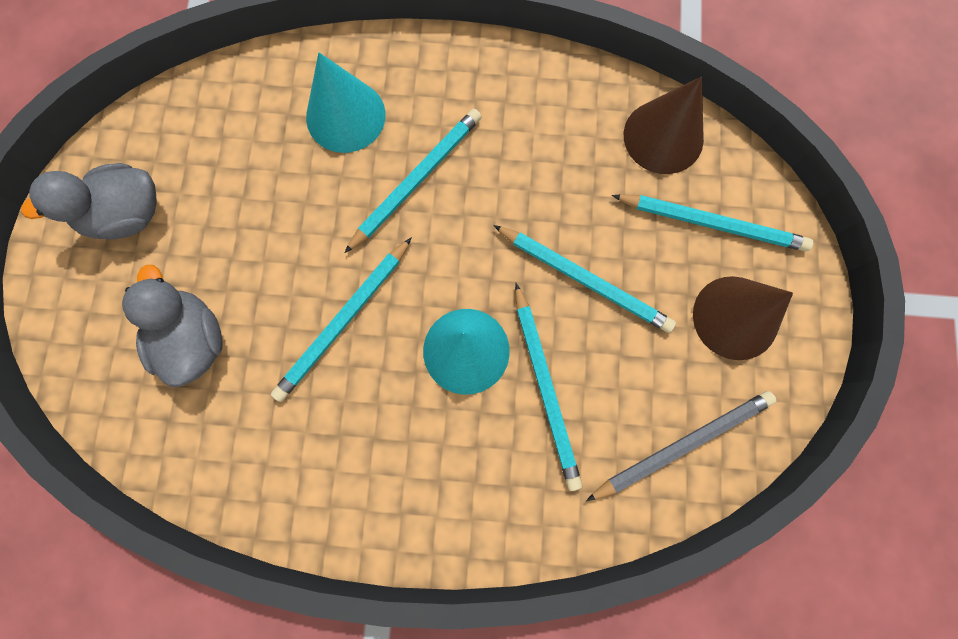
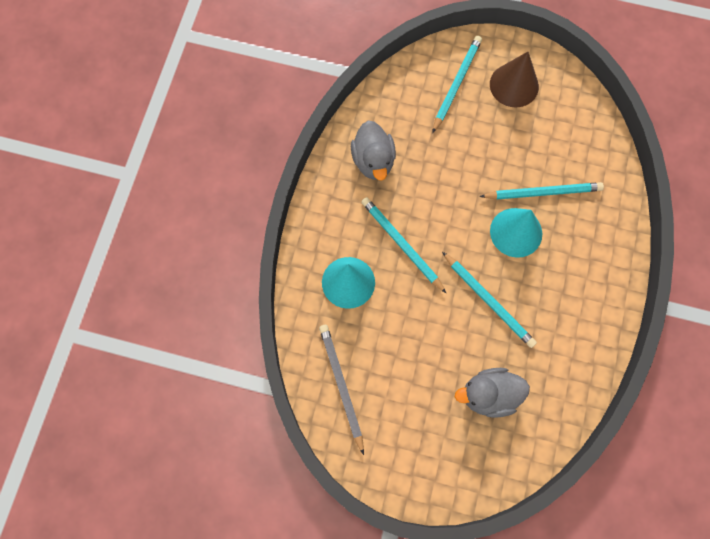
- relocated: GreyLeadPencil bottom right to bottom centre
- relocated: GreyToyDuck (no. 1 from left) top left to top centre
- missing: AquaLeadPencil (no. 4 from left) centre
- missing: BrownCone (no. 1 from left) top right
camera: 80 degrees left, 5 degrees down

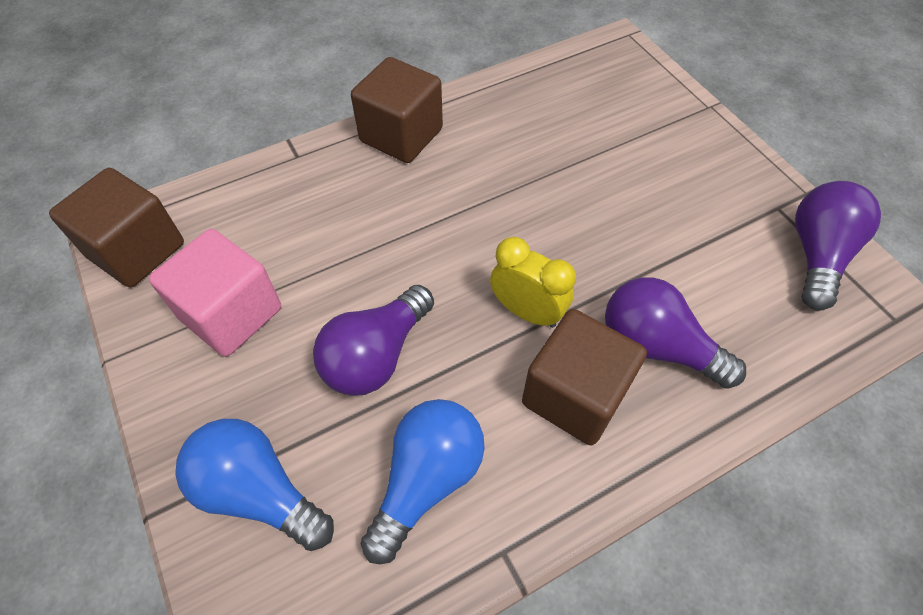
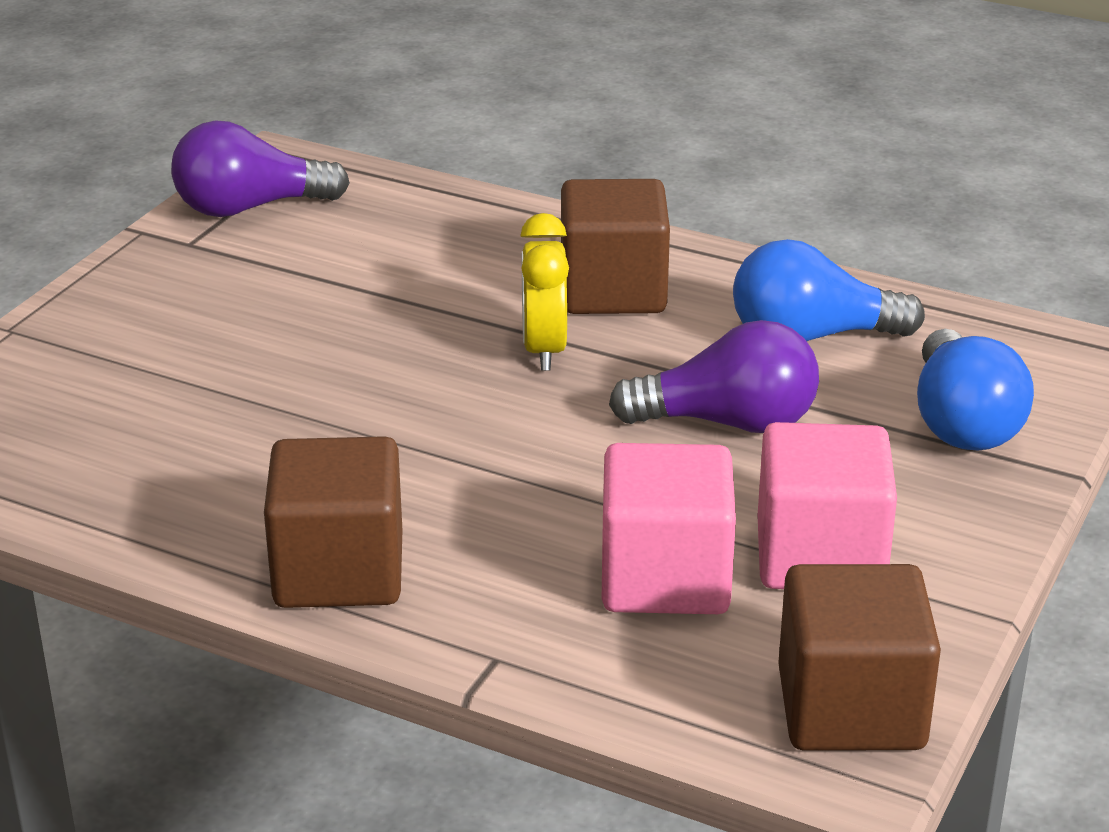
- appeared: RosyBlock (no. 1 from left) centre
- missing: RoyalPurpleLightbulb (no. 2 from left) middle right
camera: 125 degrees left, 25 degrees down

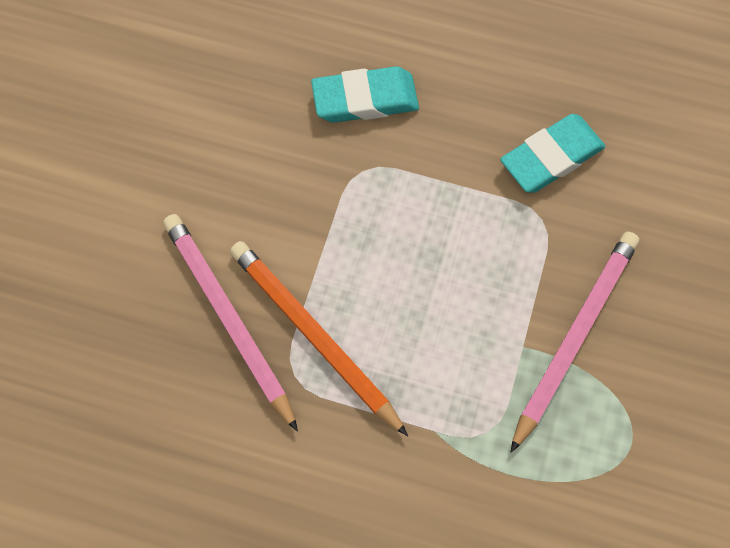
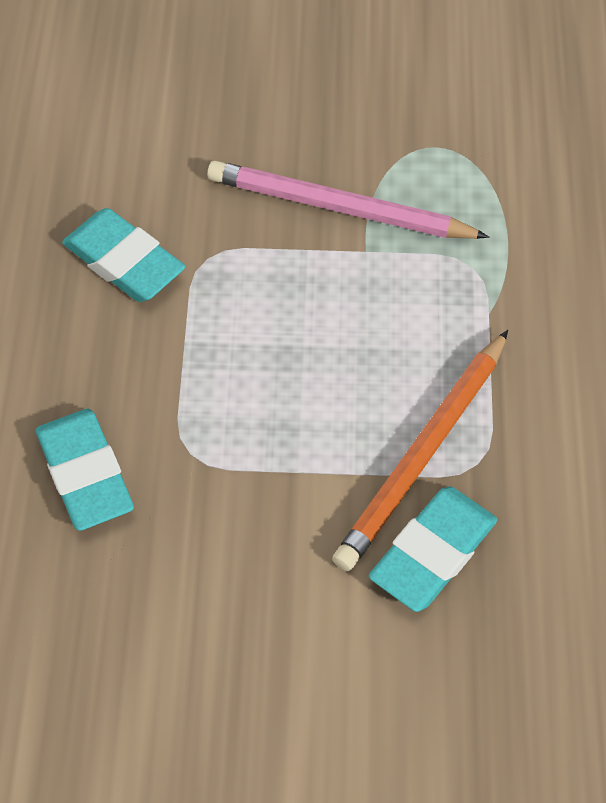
- exchanged: RosyLeadPencil (no. 1 from left) middle left to AquaGumEraser (no. 3 from left) bottom right
camera: 105 degrees left, 10 degrees down

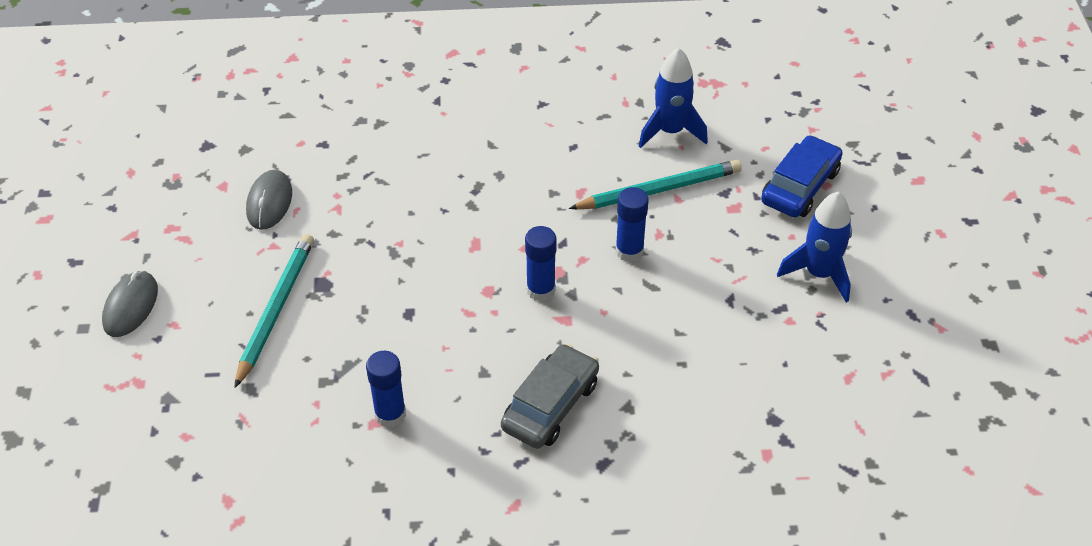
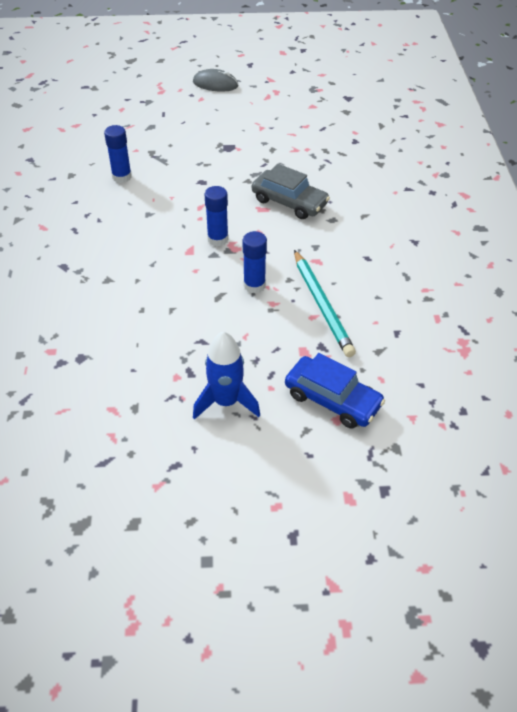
- relocated: GreyAutomobile bottom centre to top centre
- missing: AquaLeadPencil (no. 1 from left) middle left
- missing: GreyPcMouse (no. 2 from left) middle left
- missing: CobaltToyRocket (no. 1 from left) top centre
camera: 90 degrees right, 0 degrees up

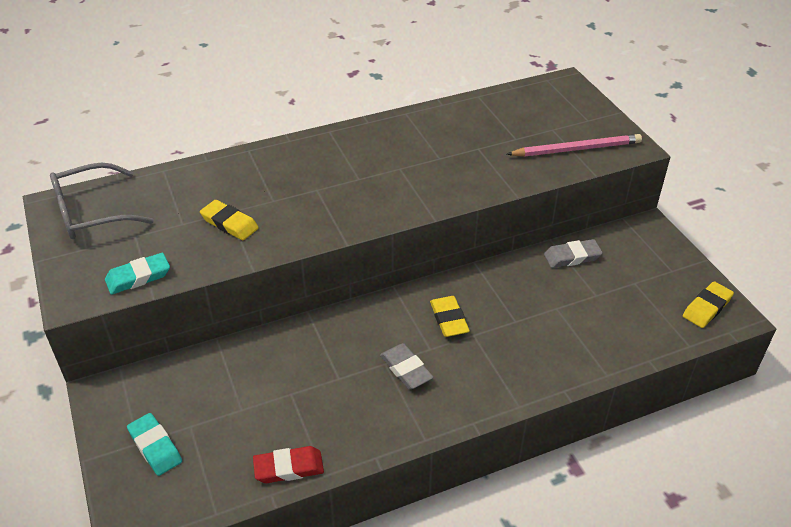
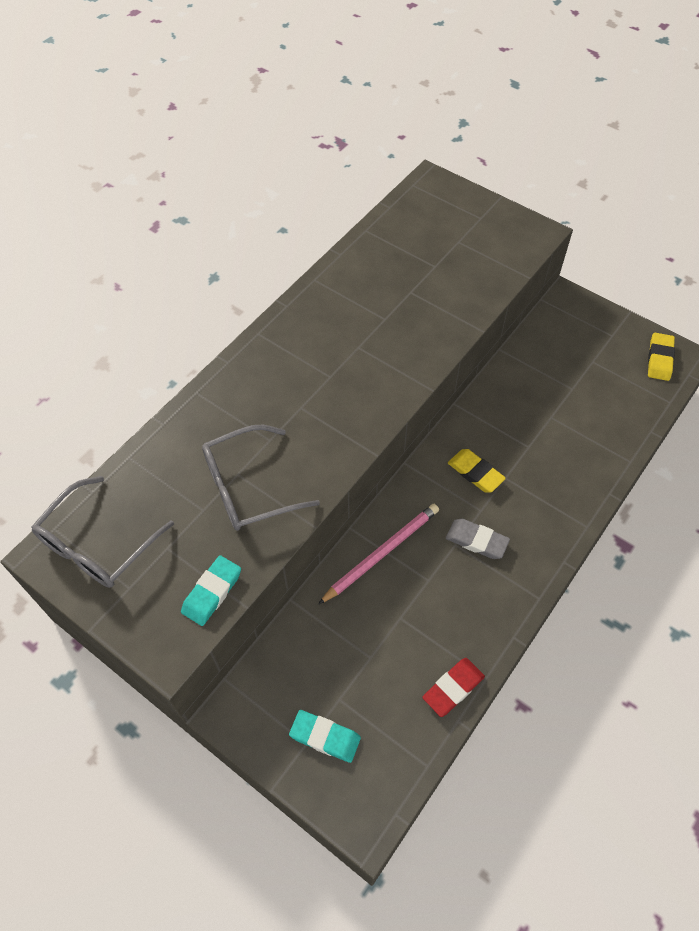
- exchanged: YellowGumEraser (no. 1 from left) middle left to GreyGlasses (no. 2 from left) centre
- relocated: RosyLeadPencil top right to centre
- missing: GreyGumEraser (no. 2 from left) middle right
camera: 30 degrees left, 15 degrees up

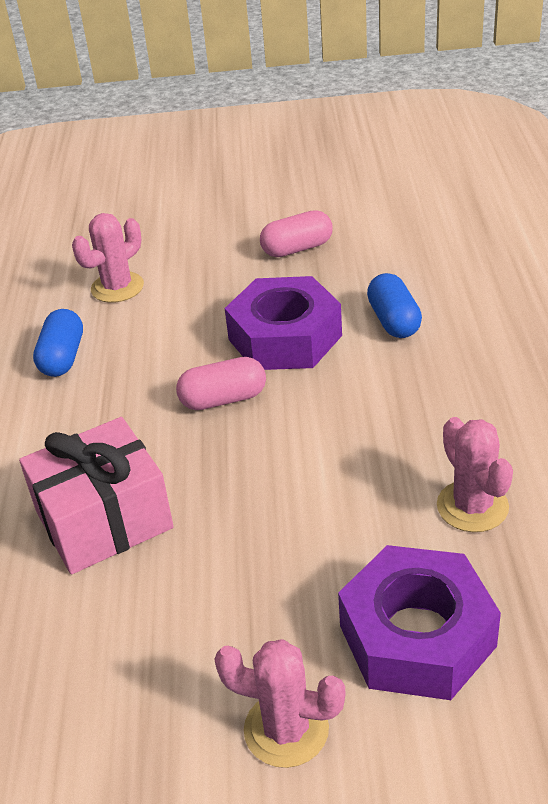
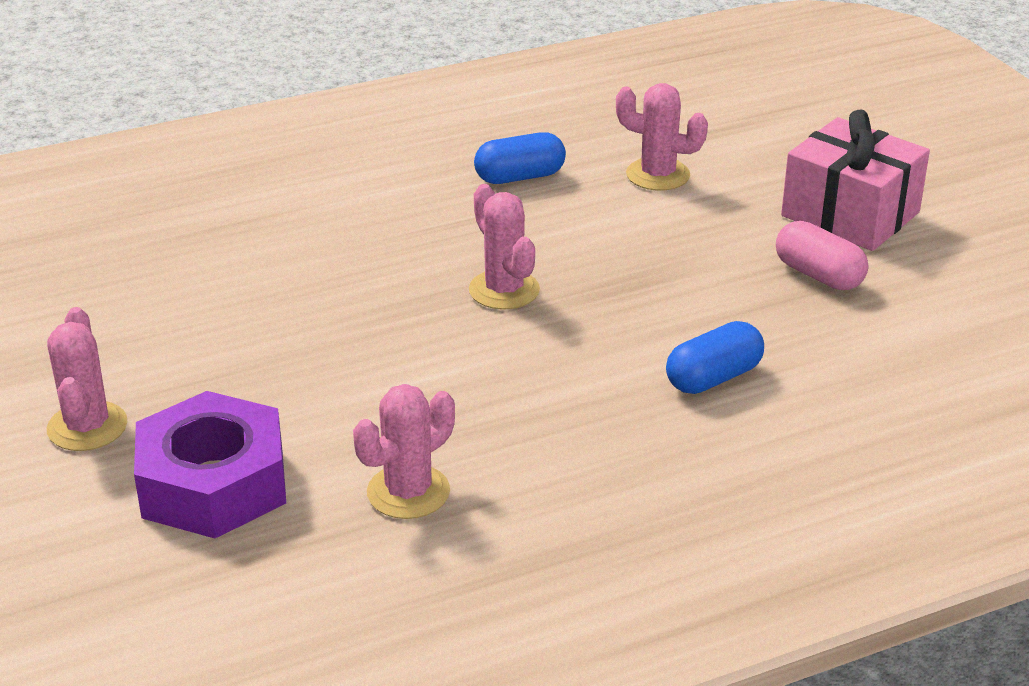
- exchanged: RosyPillShape (no. 1 from left) centre to RosySaguaroCactus (no. 3 from left) centre
- relocated: RosyGift middle left to top right
- missing: RoyalPurpleHexNut (no. 1 from left) centre
camera: 65 degrees right, 5 degrees down

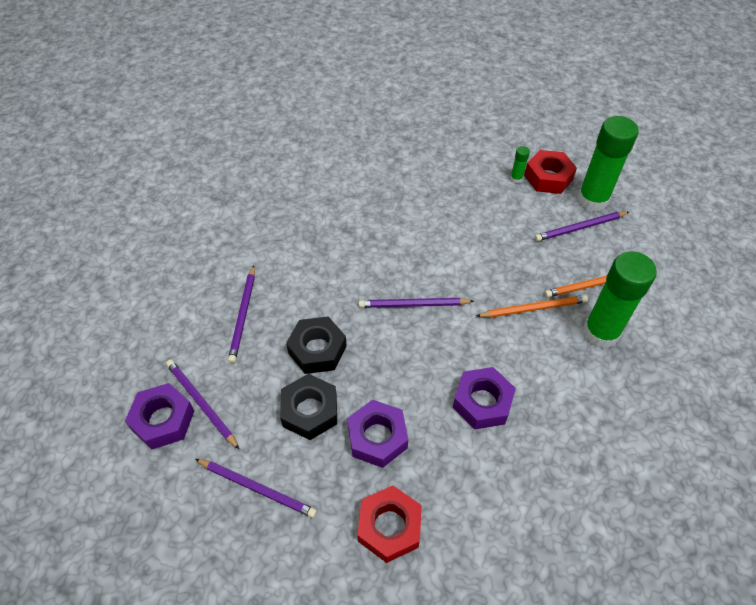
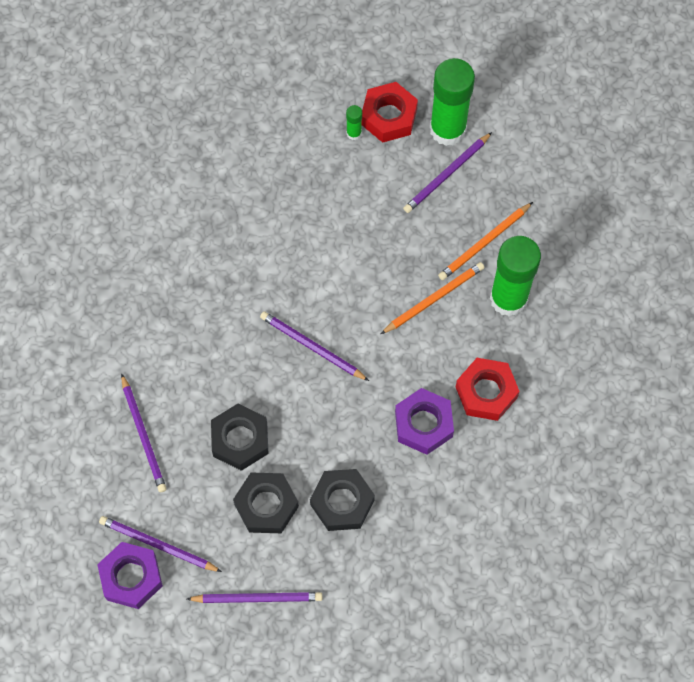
- spun: RoyalPurpleLeadPencil (no. 4 from left) centre = centre 60 degrees clockwise
- colour: RoyalPurpleHexNut (no. 2 from left) bottom centre to JetBlackHexNut (no. 3 from left) bottom centre
- relocated: ScarletHexNut (no. 1 from left in the first image) bottom centre to ScarletHexNut (no. 2 from left) middle right
camera: 25 degrees left, 15 degrees up

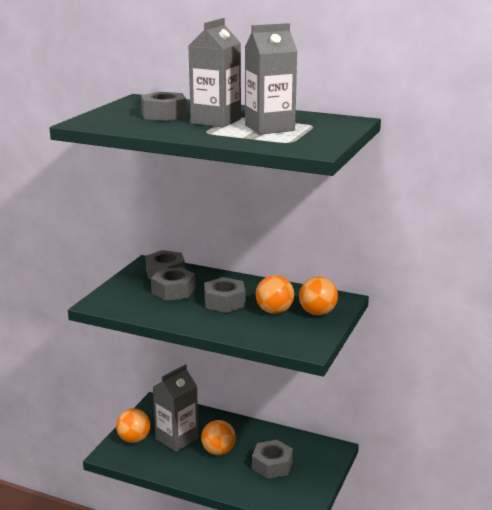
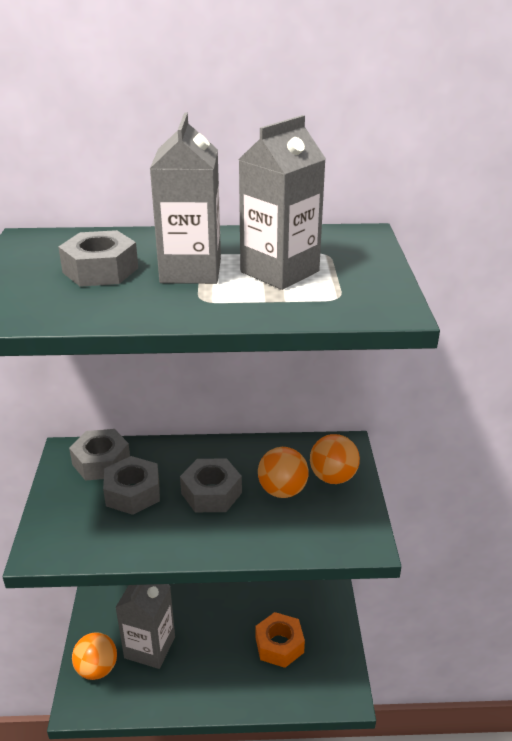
- colour: GreyHexNut (no. 5 from left) bottom centre to OrangeColouredHexNut bottom centre
- missing: OrangeColouredPlayBall (no. 2 from left) bottom centre
camera: 25 degrees left, 10 degrees up

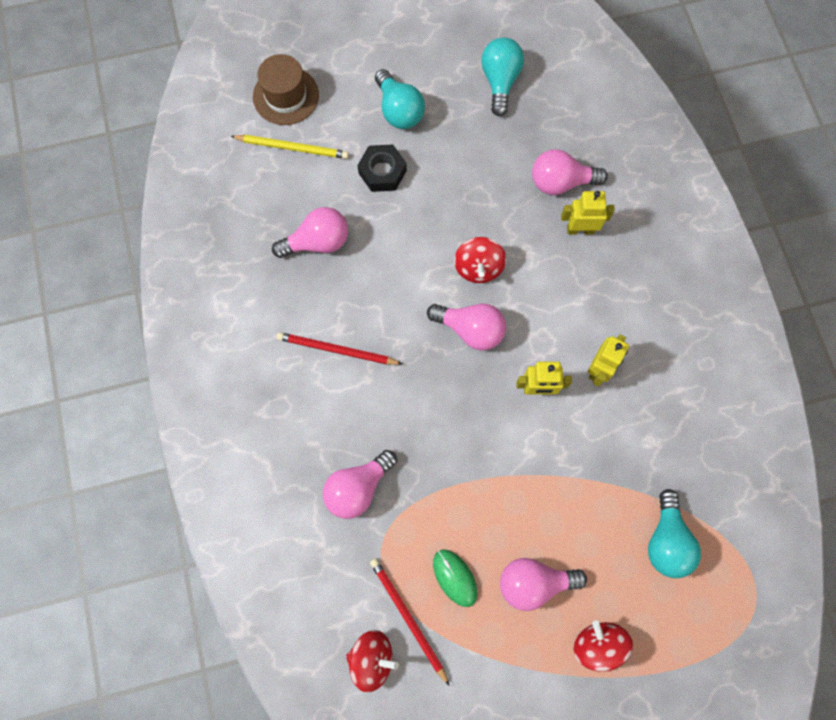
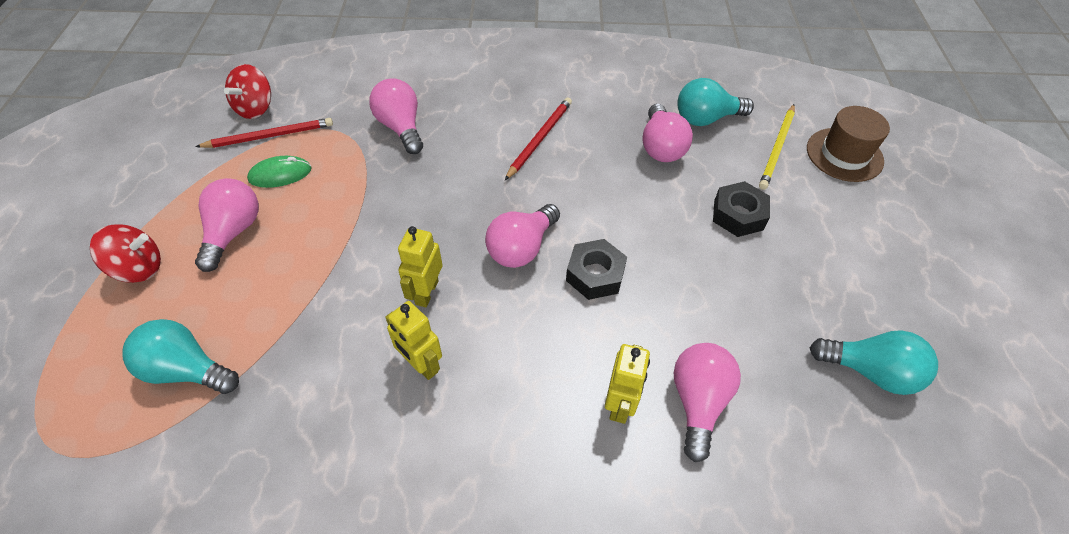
- exchanged: ScarletToyTop (no. 2 from left) centre to JetBlackHexNut (no. 1 from left) centre
- relocated: AquaLightbulb (no. 1 from left in the first image) top centre to AquaLightbulb (no. 2 from left) top right
camera: 105 degrees right, 20 degrees down

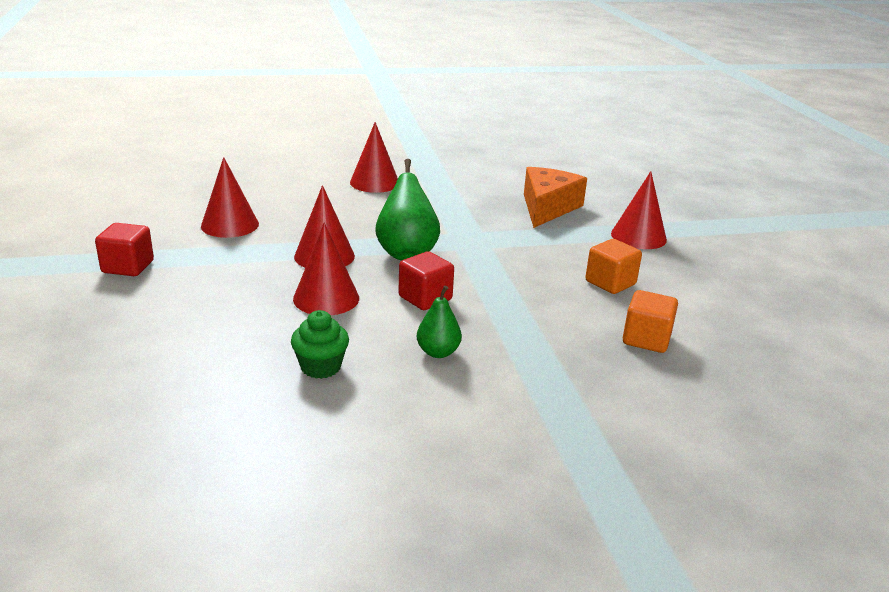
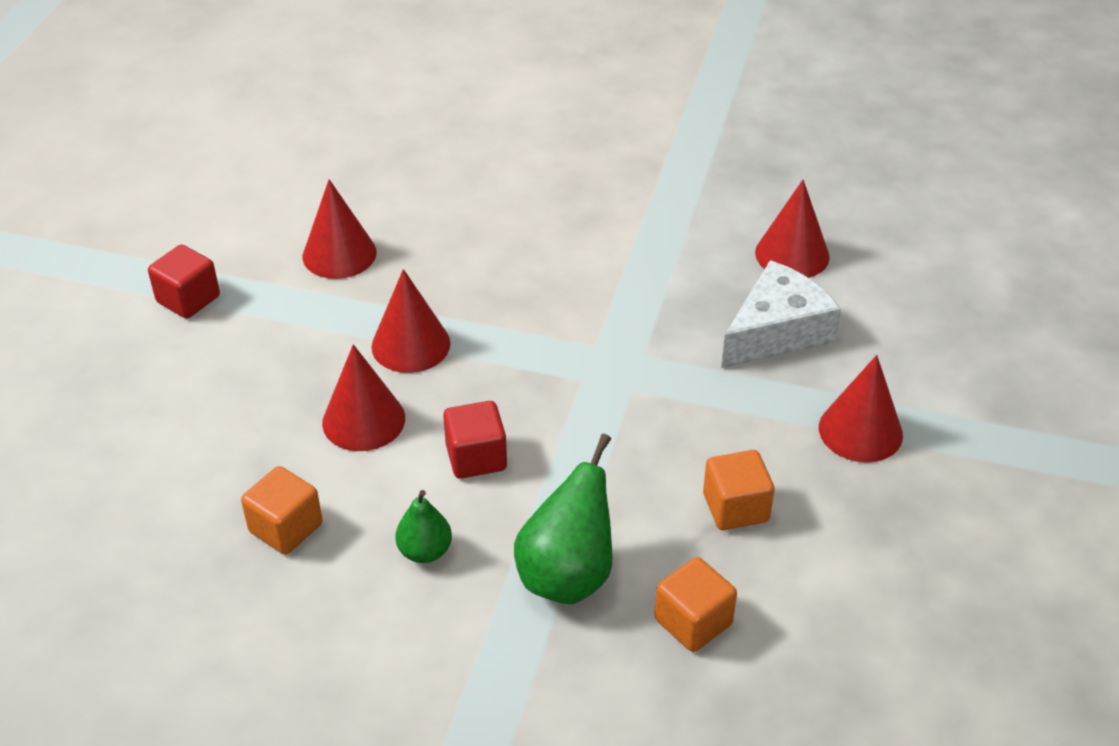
- exchanged: EmeraldMuffin centre to OrangeColouredBlock (no. 1 from left) bottom left
- relocated: EmeraldToyPear (no. 1 from left in the first image) centre to EmeraldToyPear (no. 2 from left) bottom centre
- colour: OrangeColouredPieceOfCheese top centre to SnowWhitePieceOfCheese middle right
- relocated: ScarletCone (no. 4 from left) top centre to top right
camera: 30 degrees right, 15 degrees up

